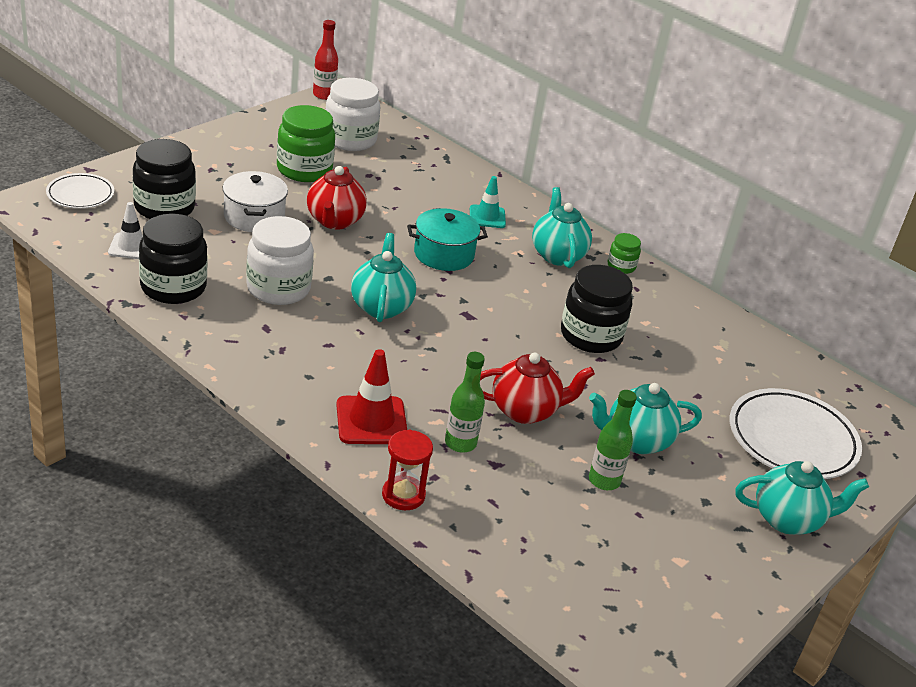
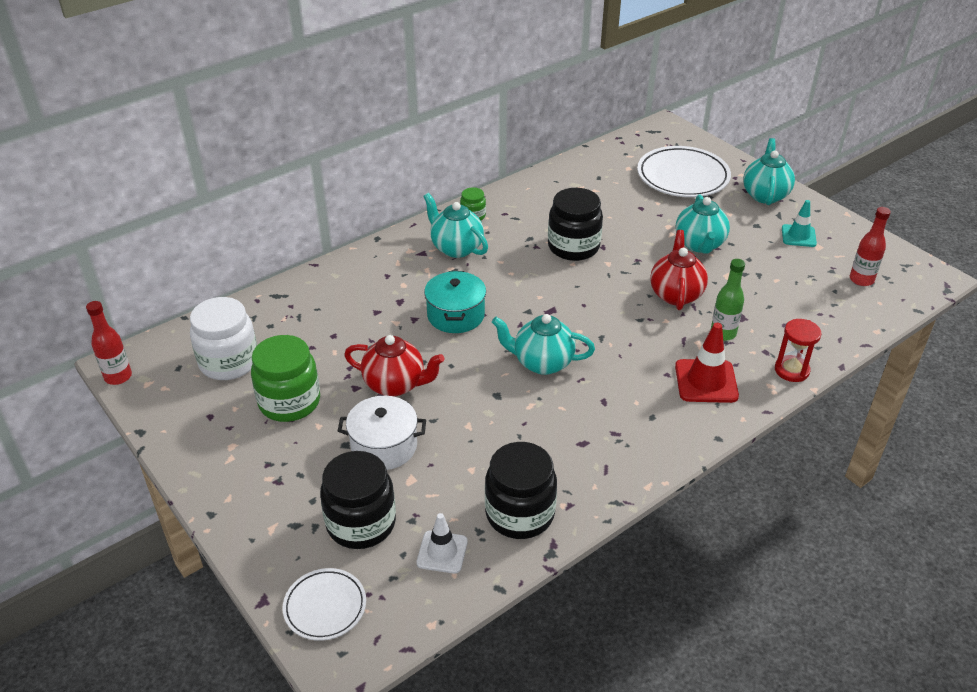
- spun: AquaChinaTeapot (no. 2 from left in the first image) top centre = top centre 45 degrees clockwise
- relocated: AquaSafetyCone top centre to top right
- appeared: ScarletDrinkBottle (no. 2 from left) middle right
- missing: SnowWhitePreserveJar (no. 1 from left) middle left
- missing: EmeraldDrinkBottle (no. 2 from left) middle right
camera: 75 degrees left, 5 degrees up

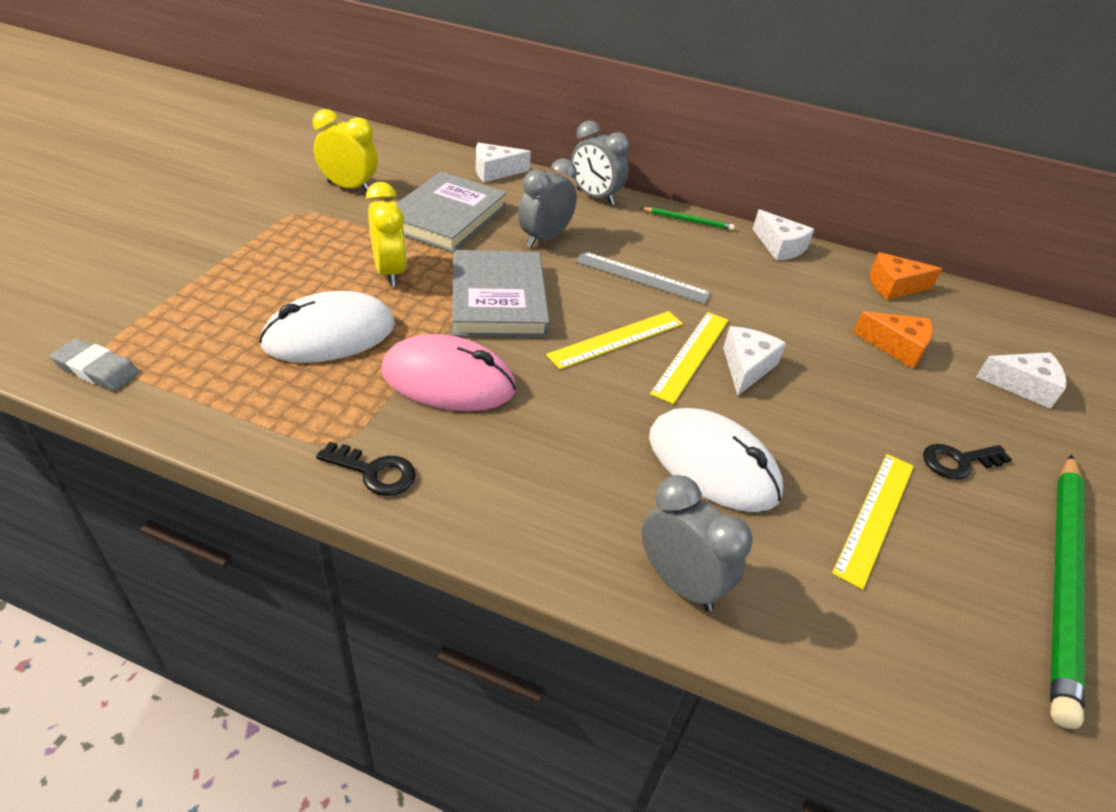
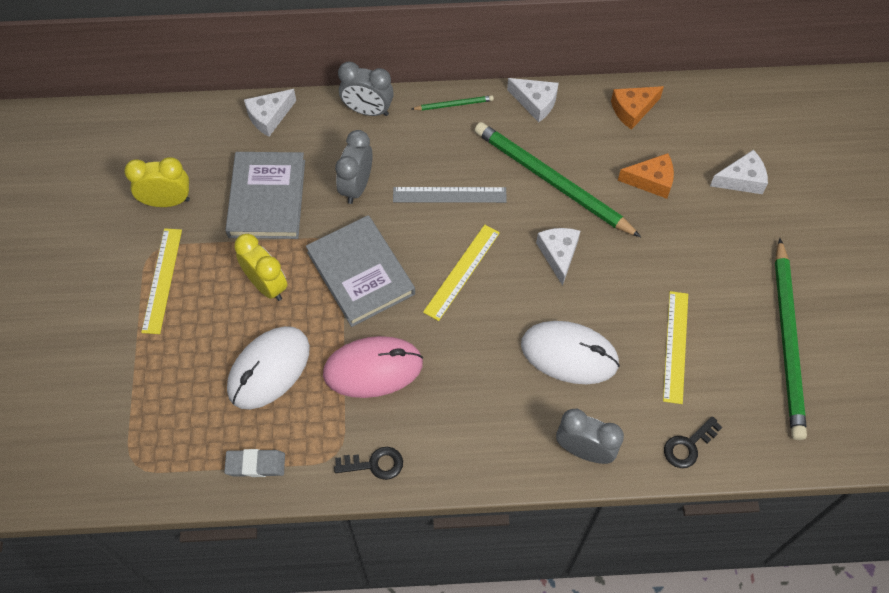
- relocated: YellowStraightedge (no. 2 from left in the first image) centre to YellowStraightedge (no. 1 from left) middle left
- relocated: GreyGumEraser middle left to bottom left
- appeared: EmeraldLeadPencil (no. 2 from left) top centre
- relocated: JetBlackDoorKey (no. 2 from left) middle right to bottom right
camera: 20 degrees left, 20 degrees up

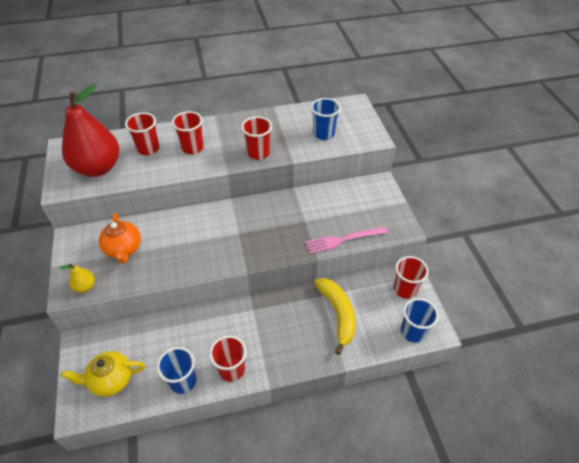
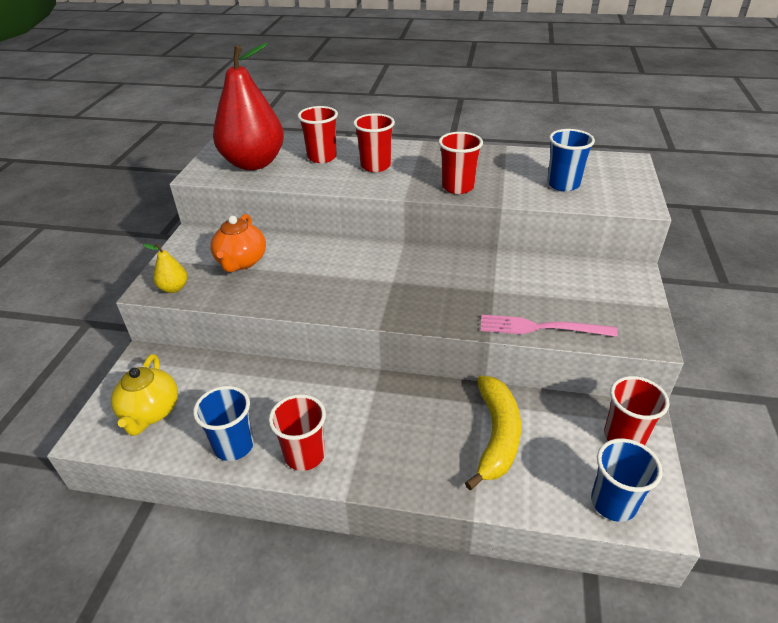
- spun: YellowChinaTeapot bottom left = middle left 105 degrees counterclockwise
camera: 25 degrees right, 10 degrees down

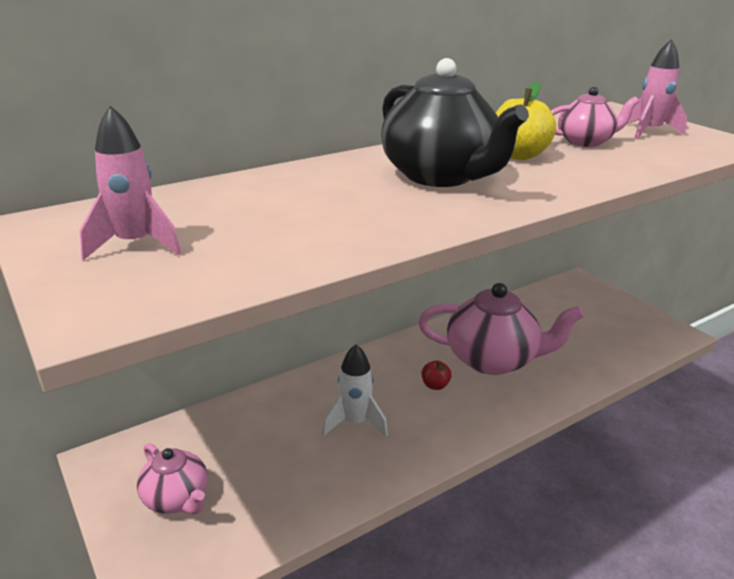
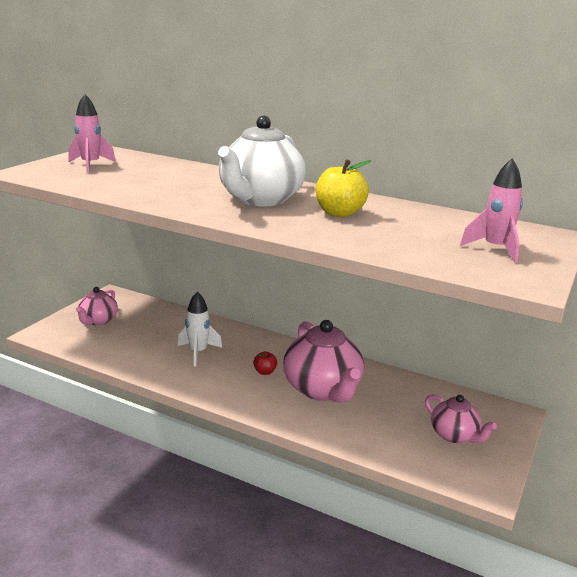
- colour: JetBlackChinaTeapot top centre to SnowWhiteChinaTeapot top centre
- relocated: RosyChinaTeapot (no. 3 from left) top right to bottom right
camera: 60 degrees right, 5 degrees down

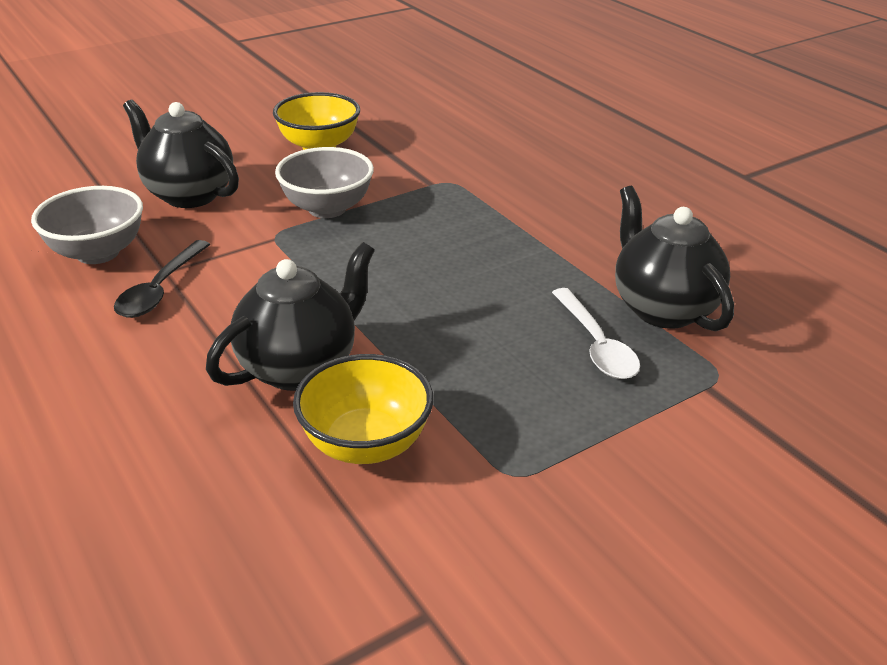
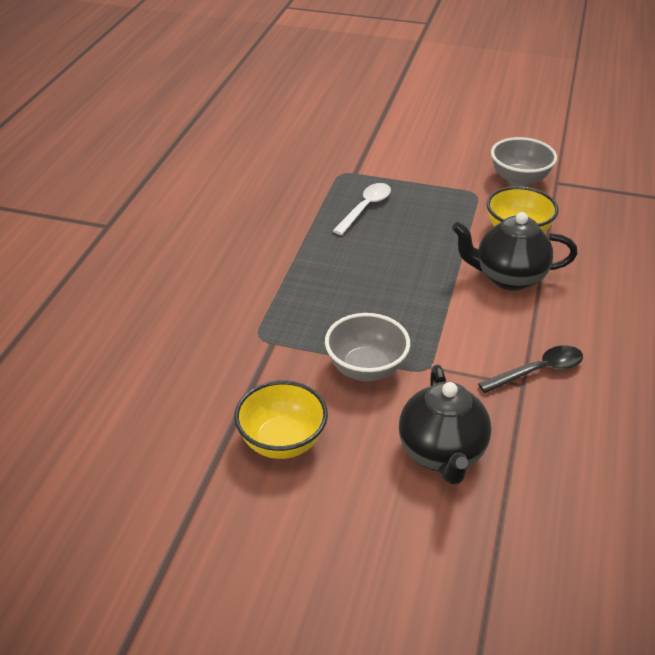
- relocated: GreyServingBowl (no. 1 from left in the first image) middle left to GreyServingBowl (no. 2 from left) top right
- missing: JetBlackChinaTeapot (no. 3 from left) middle right
camera: 130 degrees left, 5 degrees up

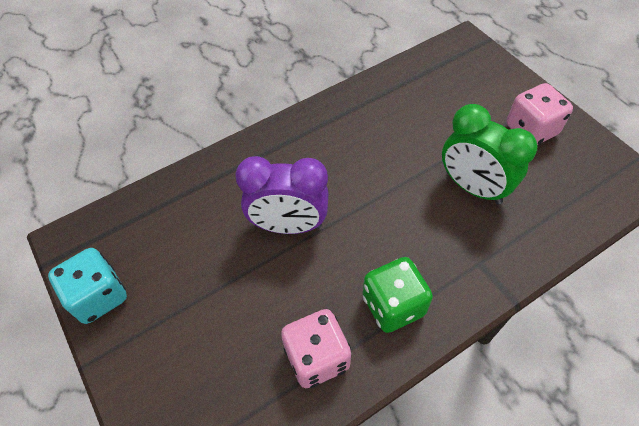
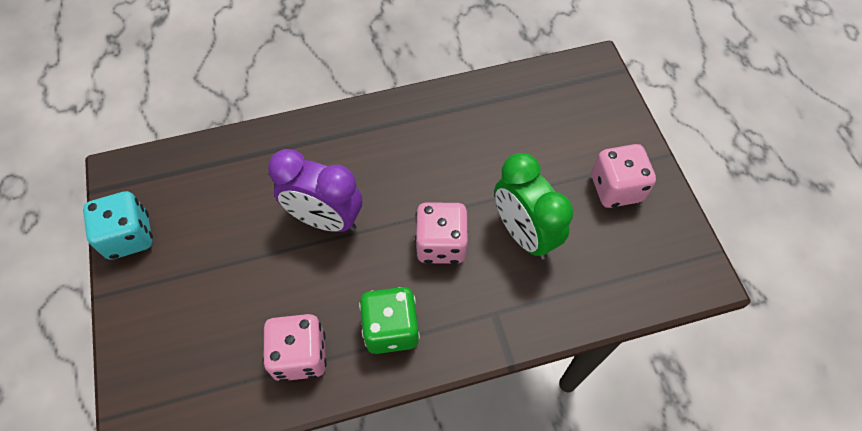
- appeared: RosyDie (no. 2 from left) centre
camera: 15 degrees right, 5 degrees up

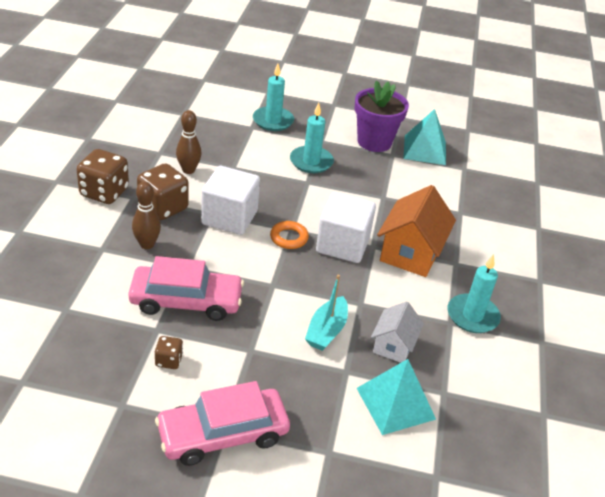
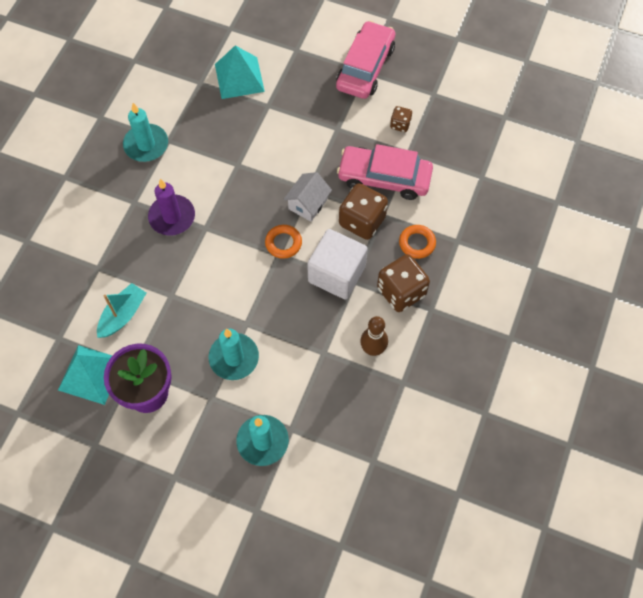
- relocated: AquaToyBoat centre to middle left
- exchanged: OrangeColouredToyHouse middle right to RoyalPurpleWaxCandle middle left
- relocated: SnowWhiteToyHouse bottom centre to top centre
- spun: RosyAutomobile (no. 2 from left in the first image) bottom centre = top centre 60 degrees counterclockwise
- relocated: BrownDie (no. 1 from left) middle left to centre
- exchanged: BrownTenpin (no. 1 from left) middle left to OrangeColouredRing (no. 2 from left) centre
- missing: SnowWhiteBlock (no. 2 from left) centre
camera: 165 degrees left, 25 degrees up

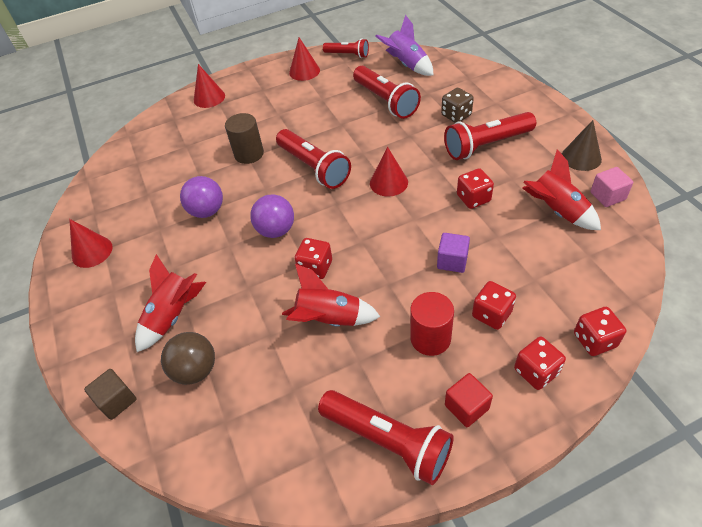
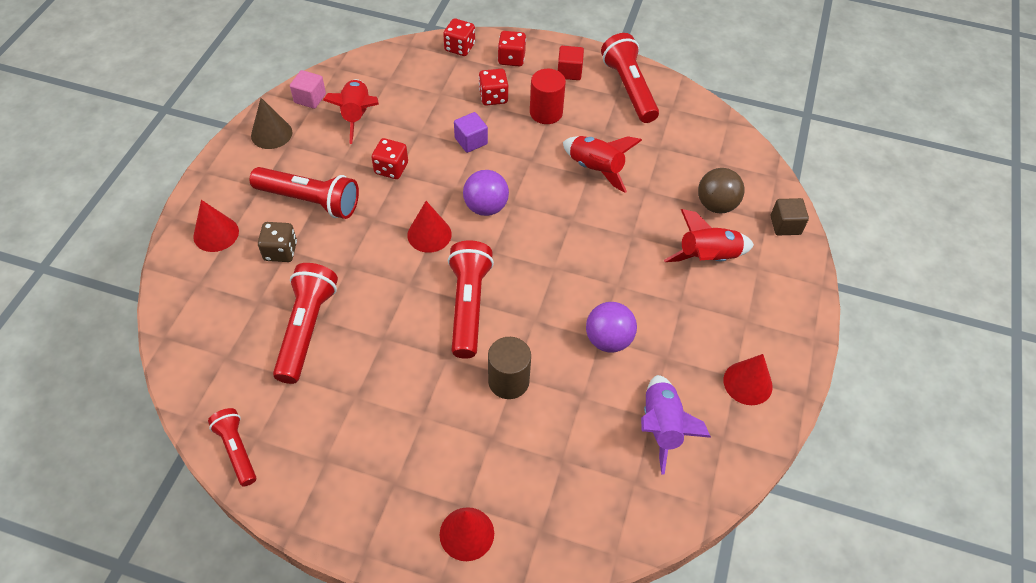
- relocated: ScarletCone (no. 3 from left in the first image) top centre to ScarletCone (no. 1 from left) middle left
- relocated: RoyalPurplePlayBall (no. 2 from left in the first image) centre to RoyalPurplePlayBall (no. 1 from left) top centre
- relocated: RoyalPurpleToyRocket top centre to bottom centre
- missing: ScarletDie (no. 1 from left) centre
camera: 145 degrees left, 5 degrees up

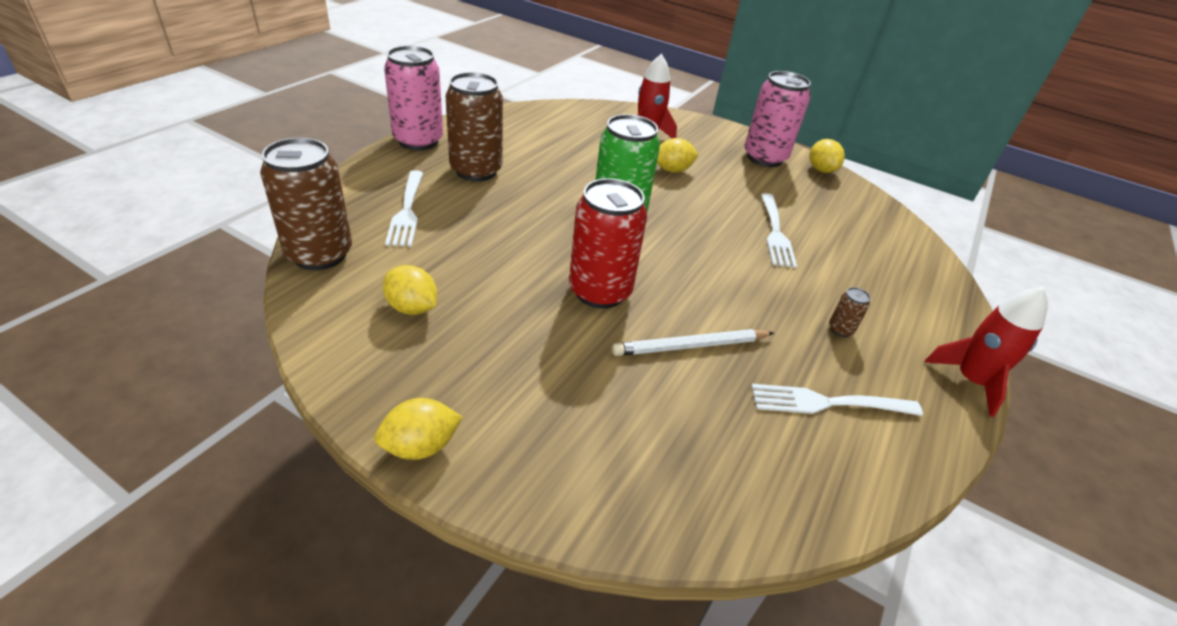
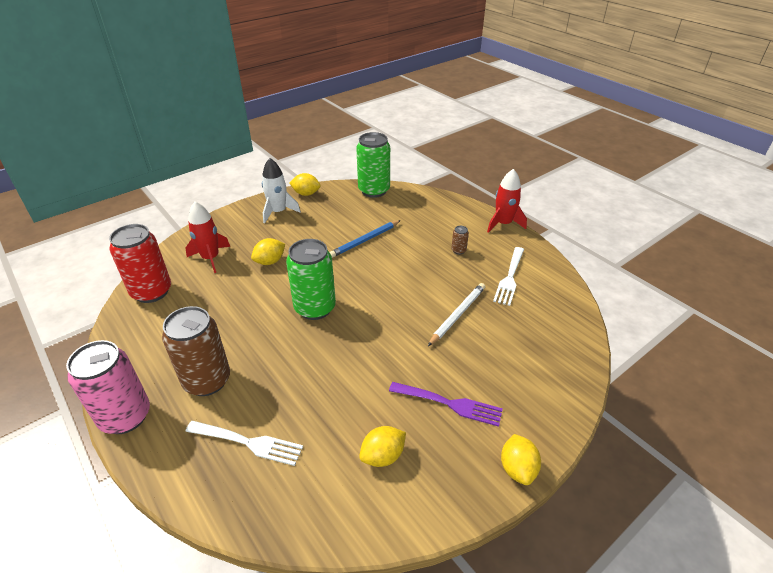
- relocated: ScarletTin centre to middle left
- spun: YellowLemon (no. 3 from left in the first image) top centre = centre 45 degrees clockwise
- exchanged: RosyTin (no. 2 from left) top centre to SnowWhiteToyRocket top centre
- exchanged: SnowWhiteFork (no. 2 from left) centre to CobaltLeadPencil centre
- appeared: EmeraldTin (no. 2 from left) top centre
- appeared: RoyalPurpleFork bottom centre
- spun: SnowWhiteLeadPencil centre = centre 150 degrees counterclockwise
- missing: BrownTin (no. 1 from left) top left
camera: 65 degrees left, 0 degrees up

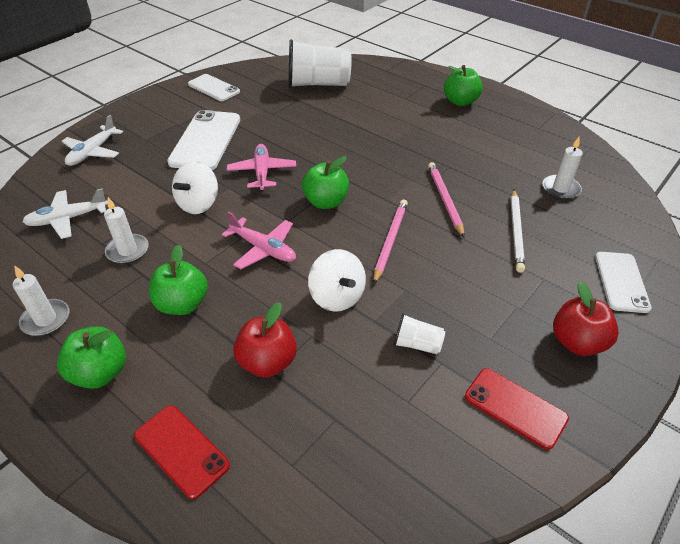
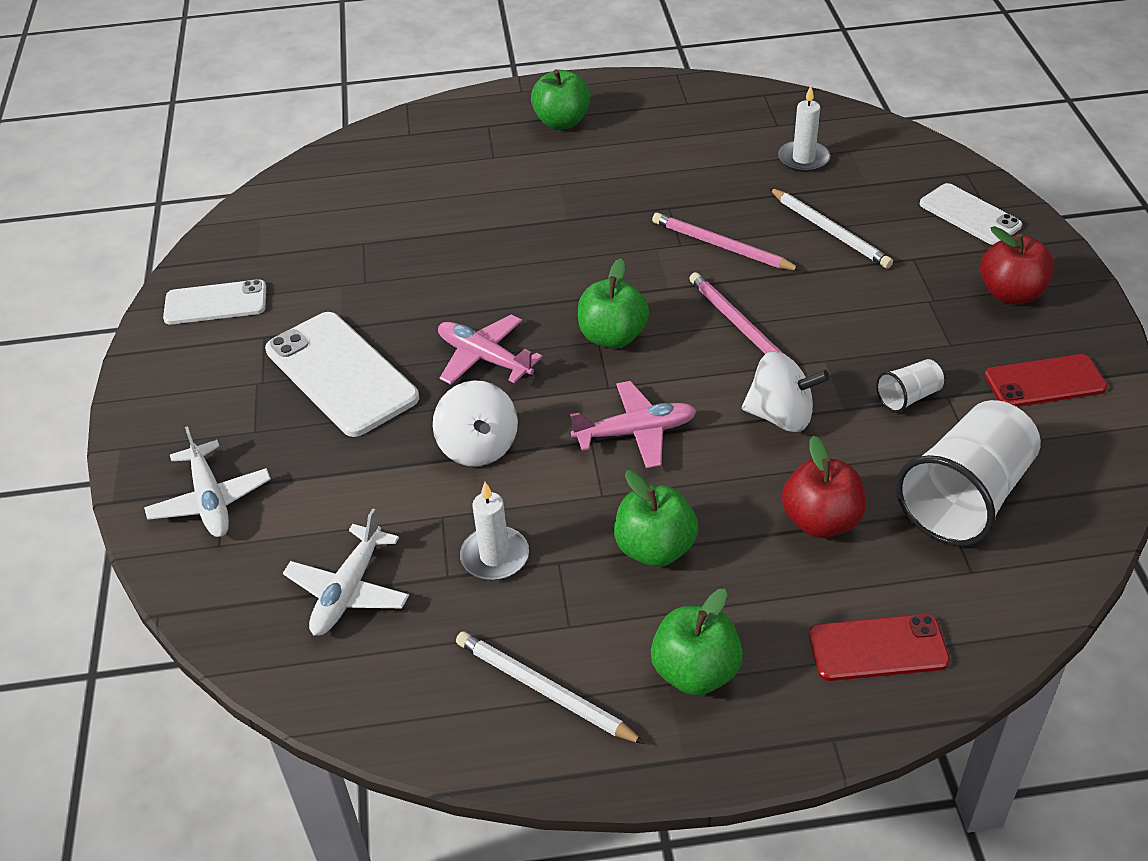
- exchanged: SnowWhiteWaxCandle (no. 1 from left) middle left to SnowWhiteLeadPencil (no. 1 from left) bottom centre
- relocated: SnowWhiteBeaker (no. 1 from left in the first image) top centre to SnowWhiteBeaker (no. 2 from left) middle right
camera: 45 degrees left, 0 degrees up

